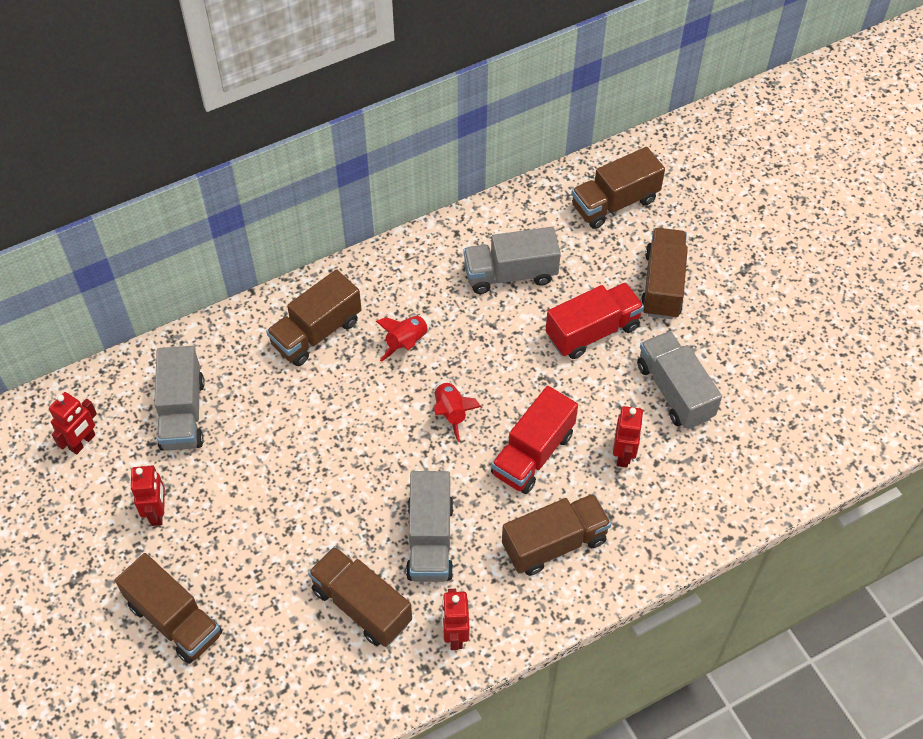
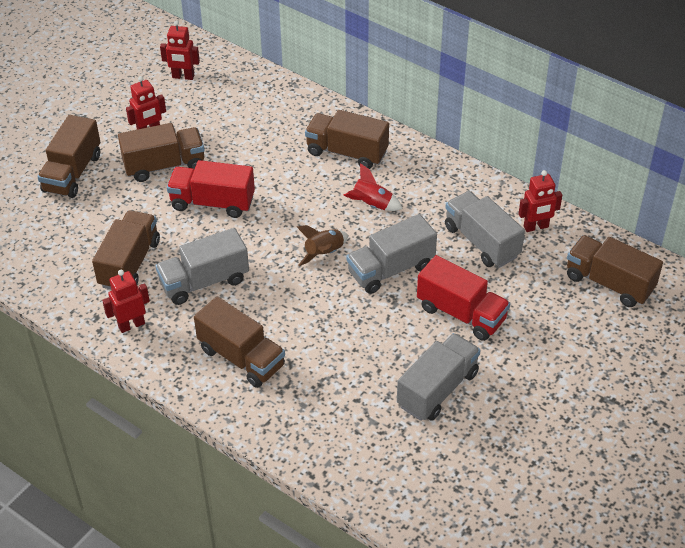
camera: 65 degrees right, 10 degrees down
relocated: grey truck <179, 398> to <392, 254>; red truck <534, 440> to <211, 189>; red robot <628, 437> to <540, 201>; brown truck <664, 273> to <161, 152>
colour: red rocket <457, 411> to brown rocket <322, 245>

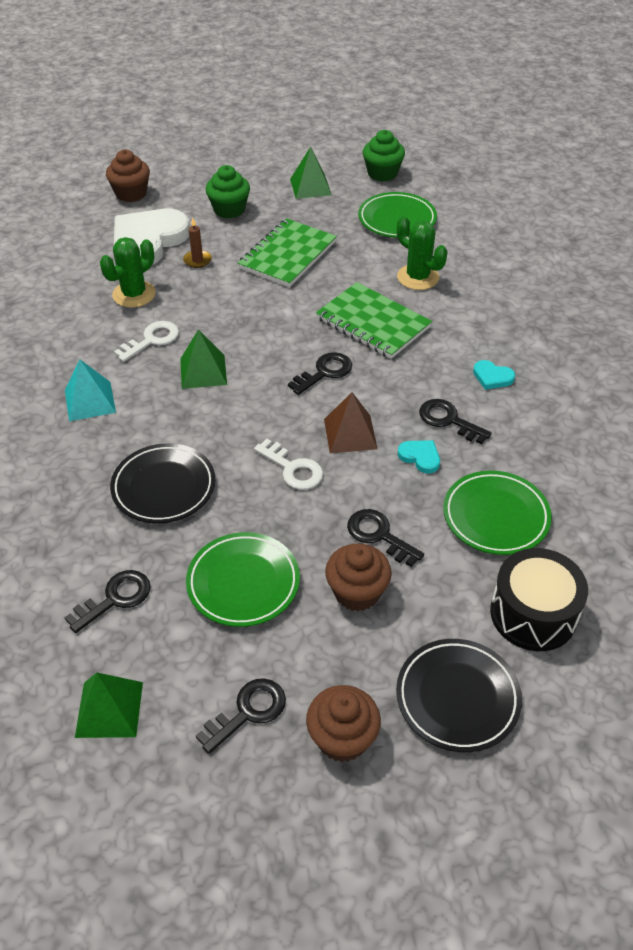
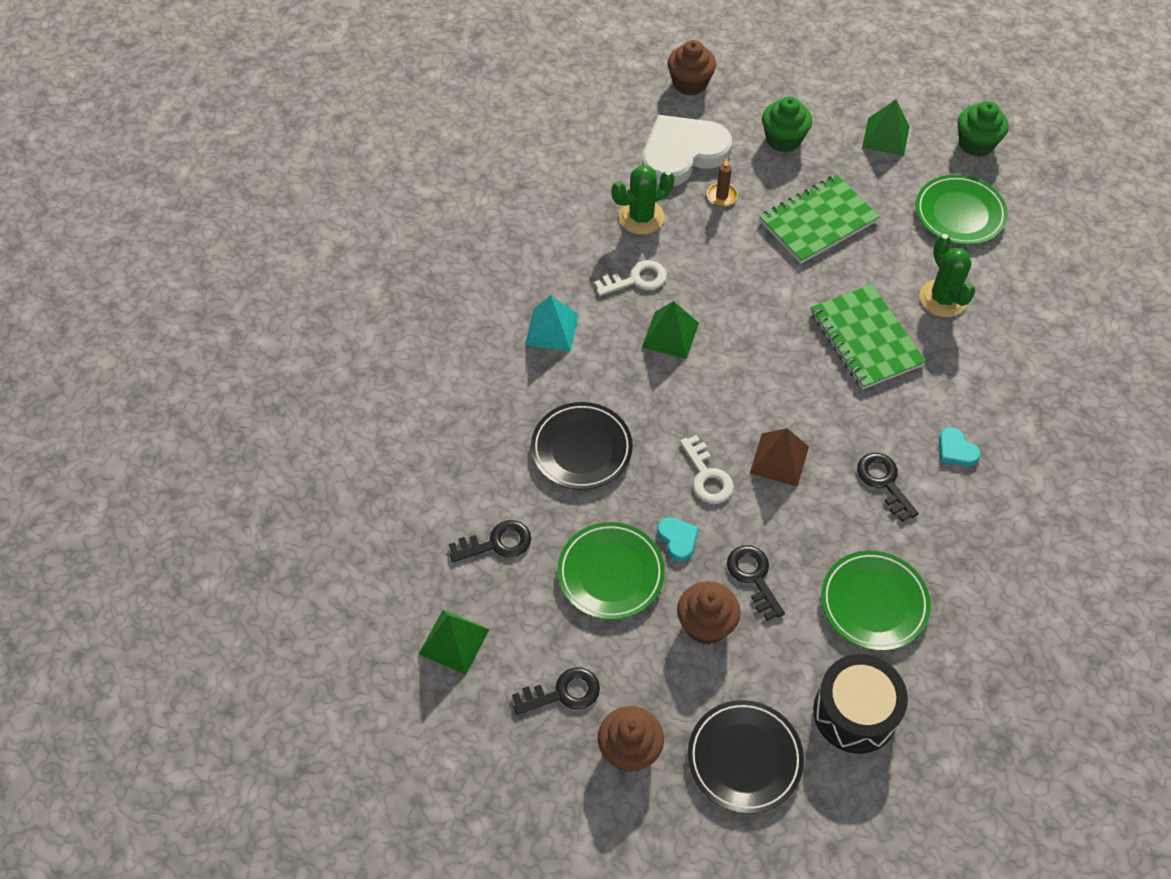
camera: 25 degrees right, 10 degrees up
missing: black key <320, 373>
relocated: turquoise heart <419, 457> to <678, 539>

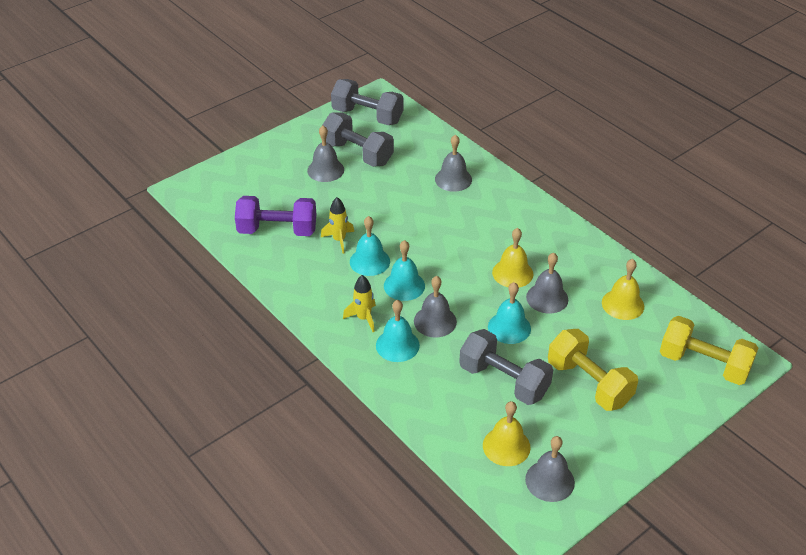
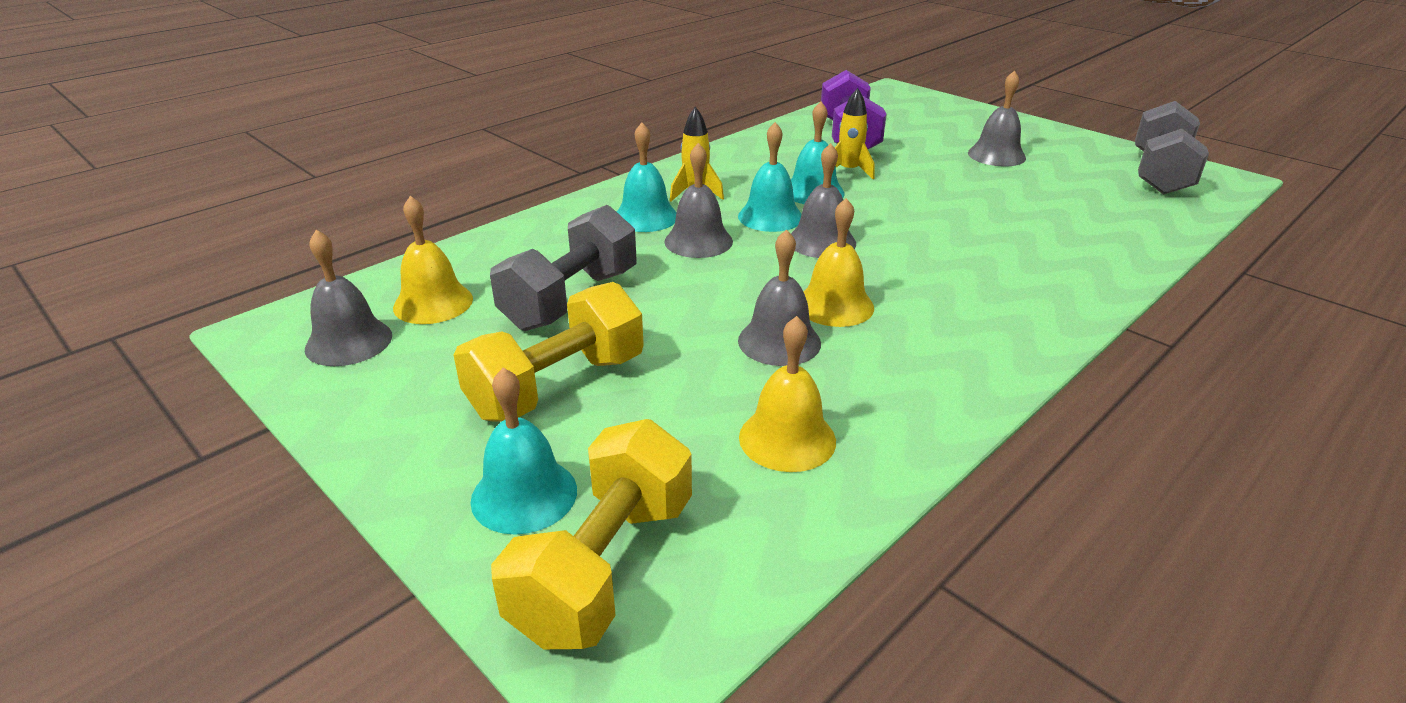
camera: 85 degrees right, 10 degrees down
missing: grey dumbbell <358, 140>
relocated: grey bell <453, 163> to <823, 200>; turquoise bell <509, 313> to <524, 451>

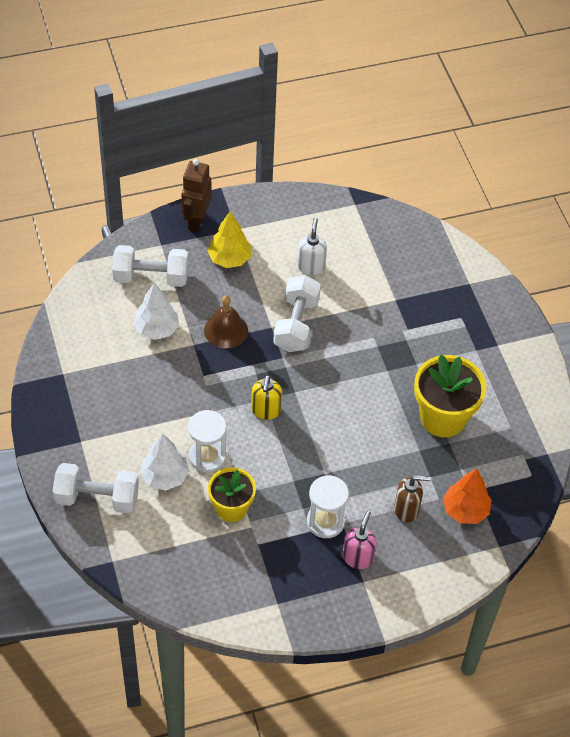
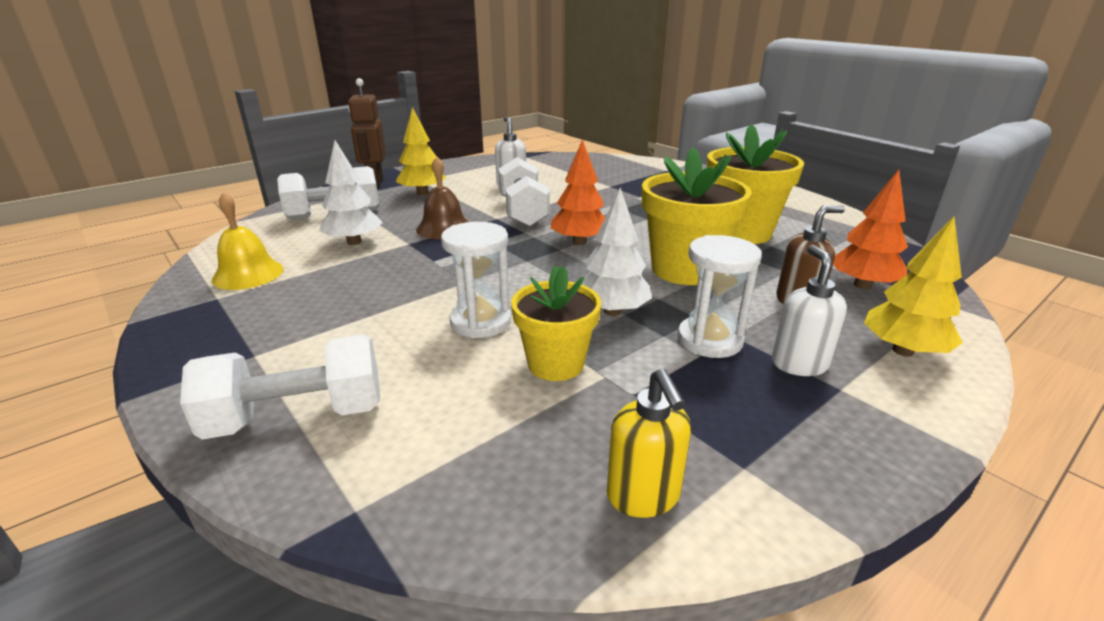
camera: 20 degrees left, 25 degrees down
appeared: yellow bell <248, 241>; orange tree <578, 192>; yellow flower pot <697, 216>; yellow tree <913, 286>
relocated: white tree <164, 462> to <617, 252>; yellow soap dispenser <266, 397> to <649, 443>
colour: pink soap dispenser <359, 540> to white soap dispenser <809, 310>

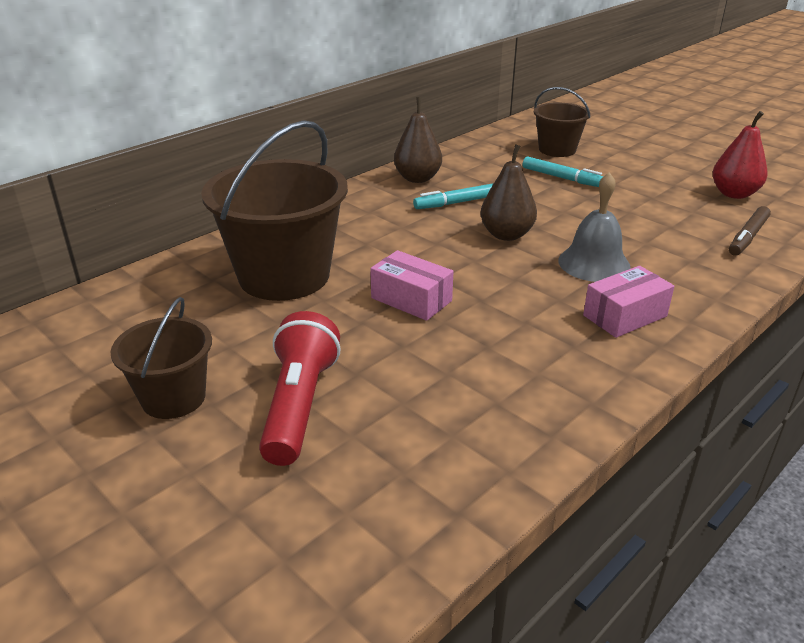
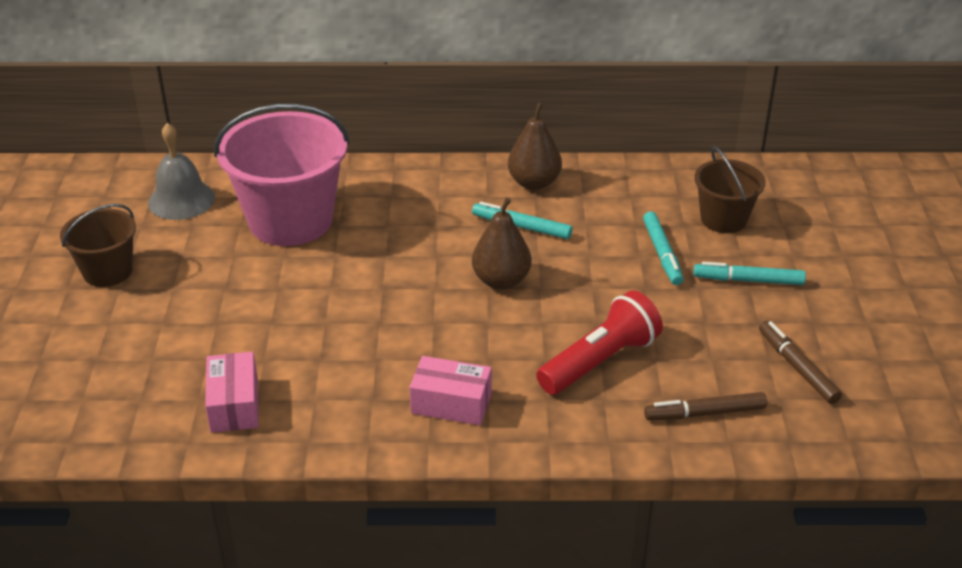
camera: 45 degrees right, 5 degrees up
appeared: turquoise marker <749, 273>
relocated: red flashlight <300, 388> to <599, 342>; pink box <412, 285> to <232, 392>; grey bell <594, 227> to <181, 171>
exchanged: red pear <740, 155> to brown marker <800, 362>
colour: brown bucket <274, 210> to pink bucket <282, 175>

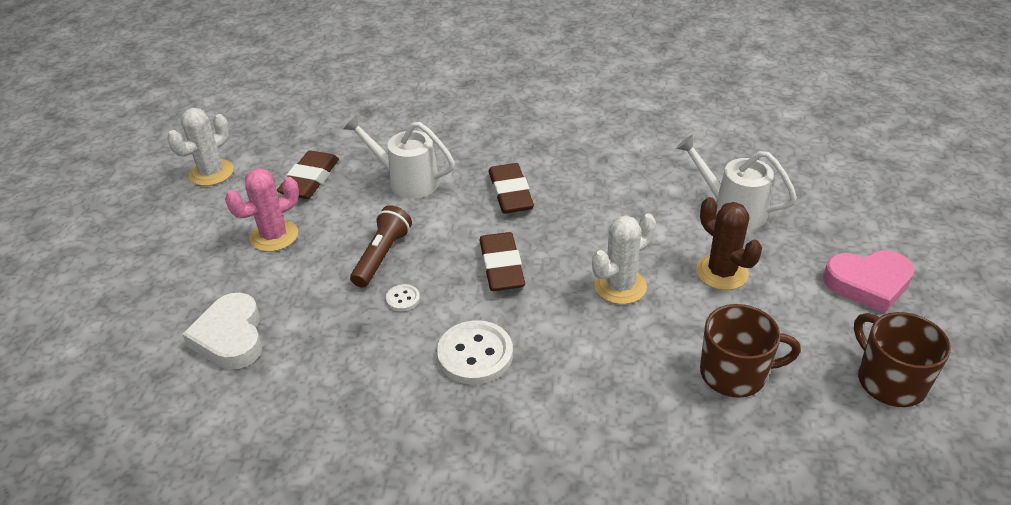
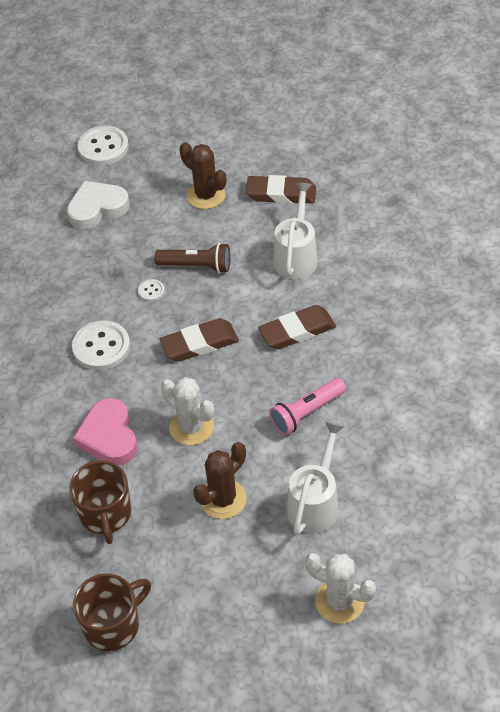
camera: 80 degrees right, 10 degrees up
appeared: white button <103, 146>; pink flashlight <307, 406>
relocated: white cactus <200, 147> to <340, 588>; pink heart <868, 282> to <105, 431>
colour: pink cactus <262, 210> to brown cactus <203, 175>

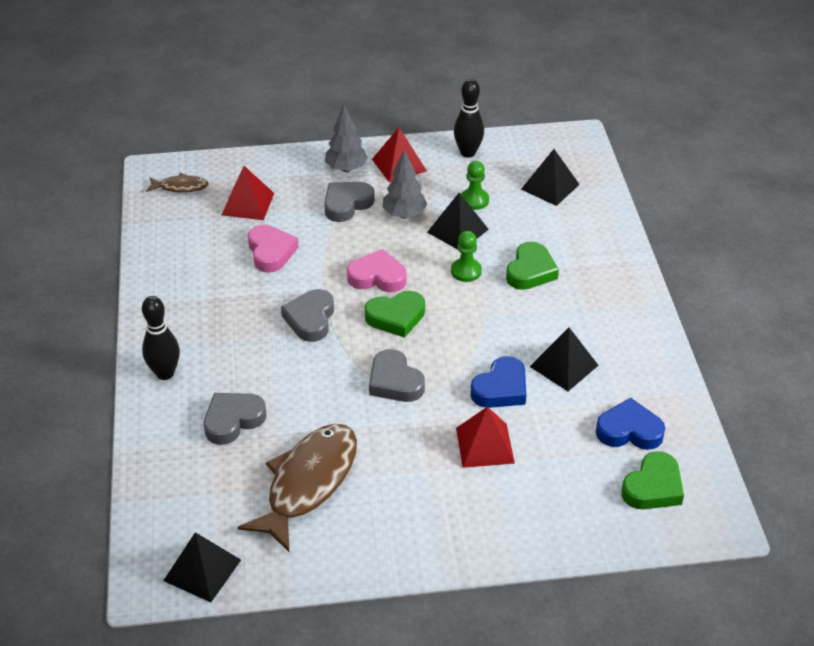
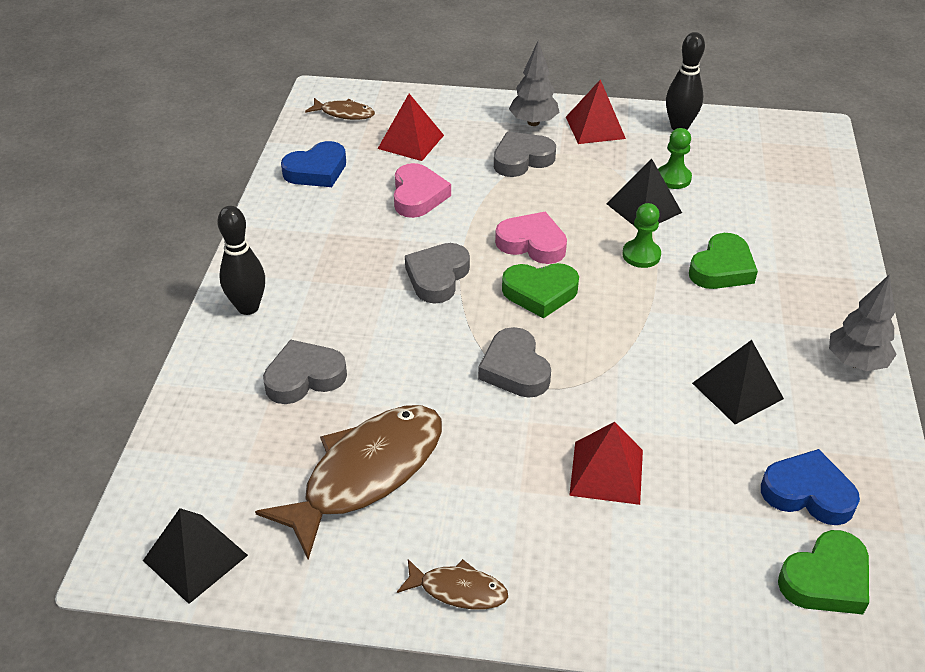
camera: 15 degrees right, 0 degrees up
missing: black pyramid <550, 177>
appeared: brown fish <452, 584>
relocated: grey tree <405, 183> to <863, 322>; blue heart <498, 382> to <313, 164>

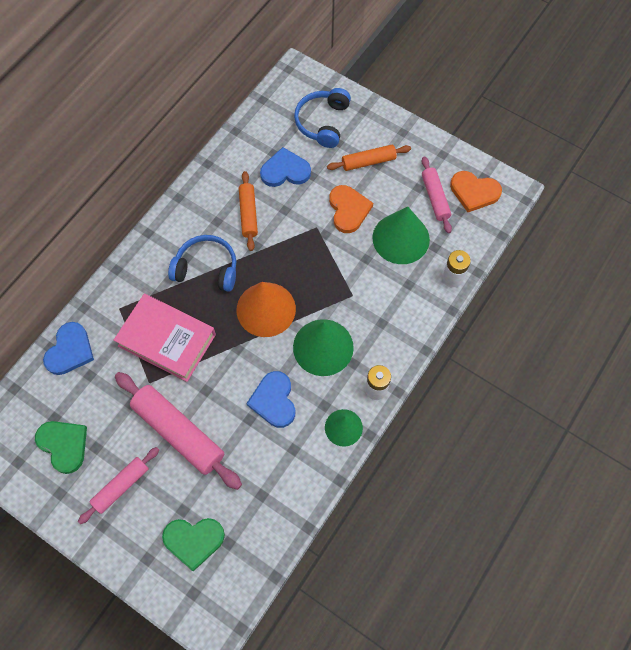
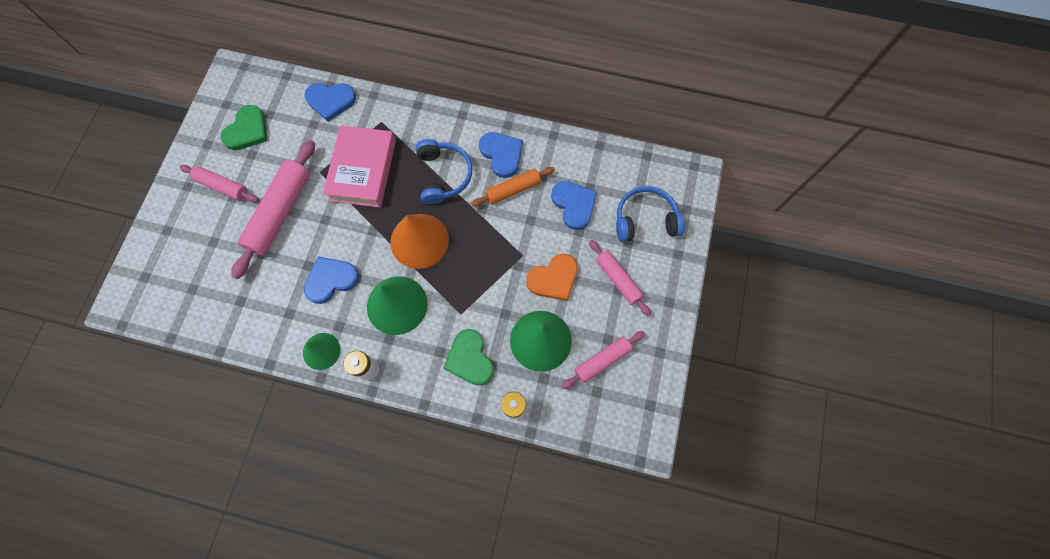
camera: 70 degrees right, 5 degrees up
missing: orange heart <476, 191>
appeared: blue heart <501, 155>
relocated: green heart <193, 544> to <468, 357>
colour: orange rolling pin <369, 158> to pink rolling pin <620, 278>

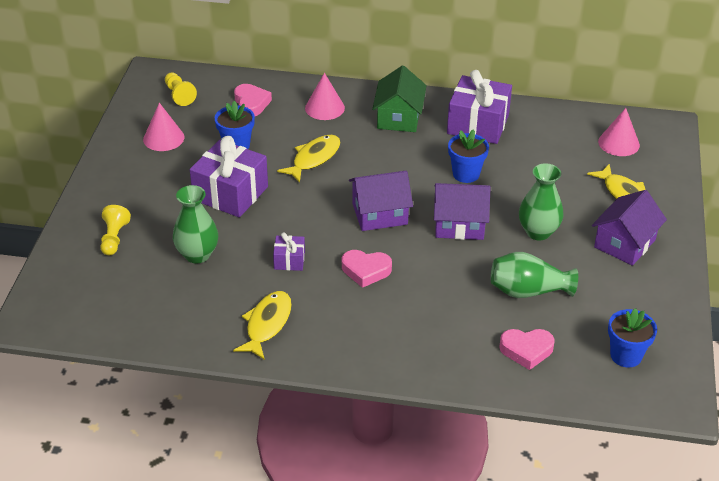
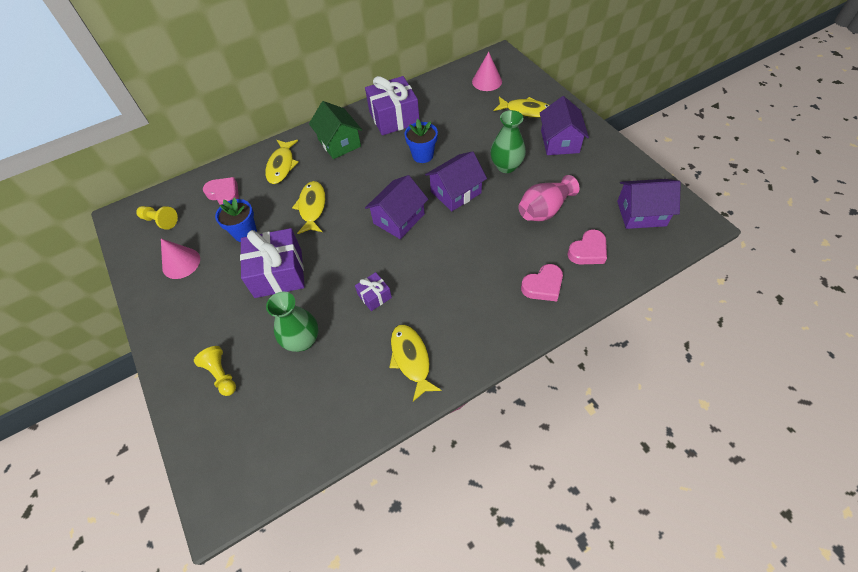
camera: 35 degrees left, 15 degrees up
relocated: pink heart <367, 269> to <542, 282>
exchanged: pink cone <325, 96> to yellow fish <282, 162>; blue flower pot <632, 338> to purple house <649, 204>
colour: green vase <534, 275> to pink vase <548, 198>

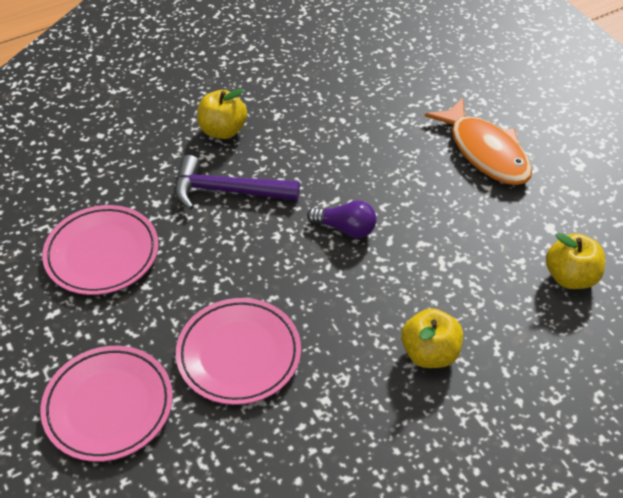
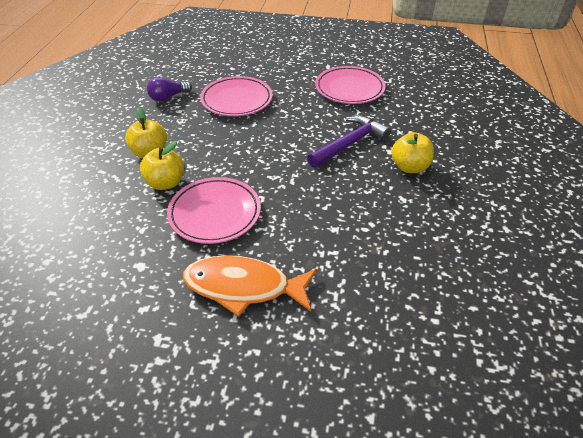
camera: 130 degrees right, 5 degrees down
relocated: pink plate <106, 404> to <214, 210>; purple light bulb <342, 219> to <169, 89>; yellow apple <575, 261> to <162, 165>

